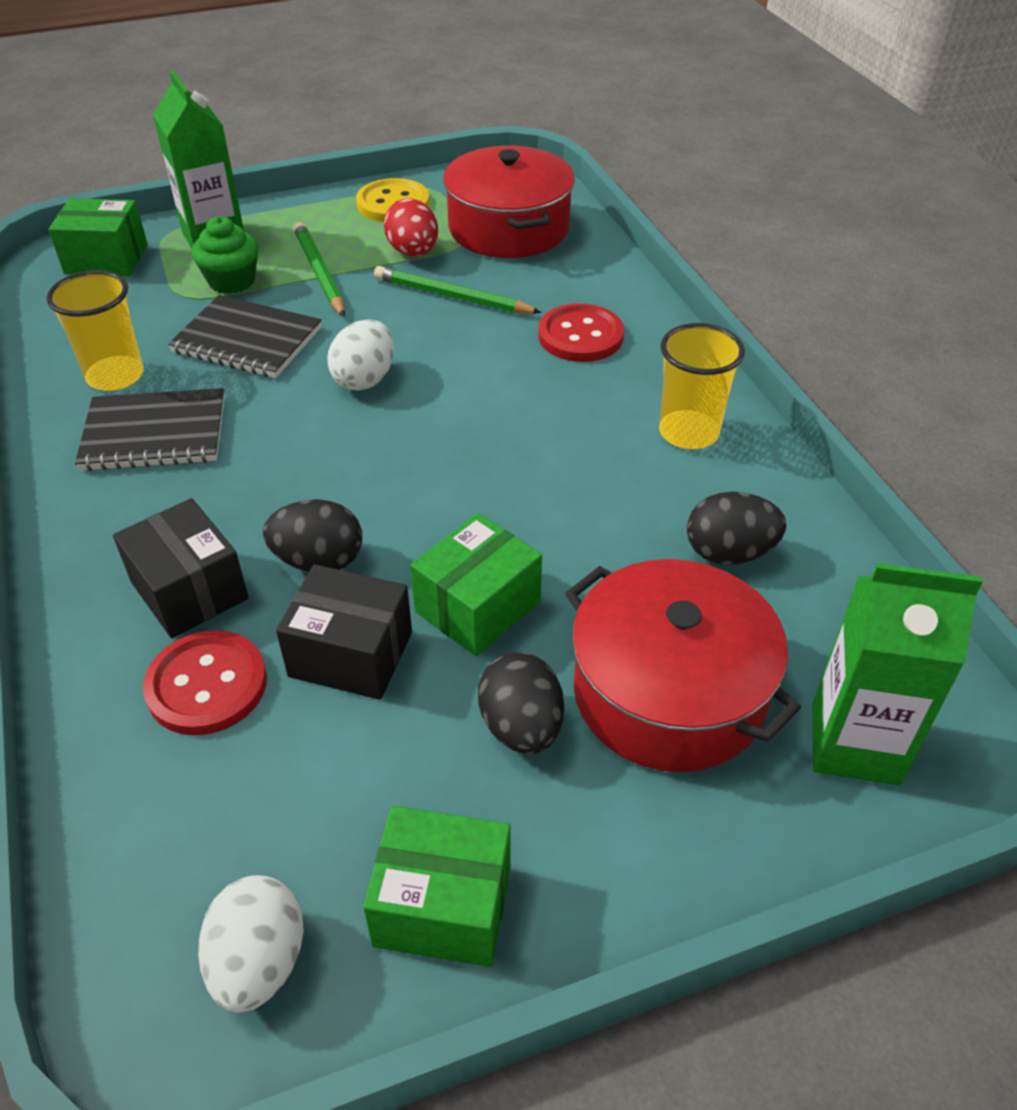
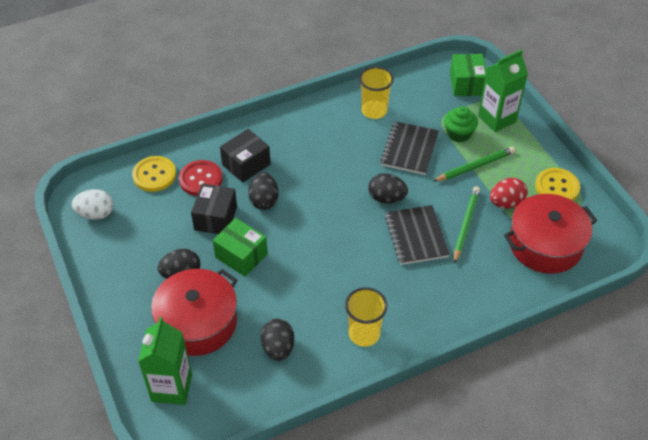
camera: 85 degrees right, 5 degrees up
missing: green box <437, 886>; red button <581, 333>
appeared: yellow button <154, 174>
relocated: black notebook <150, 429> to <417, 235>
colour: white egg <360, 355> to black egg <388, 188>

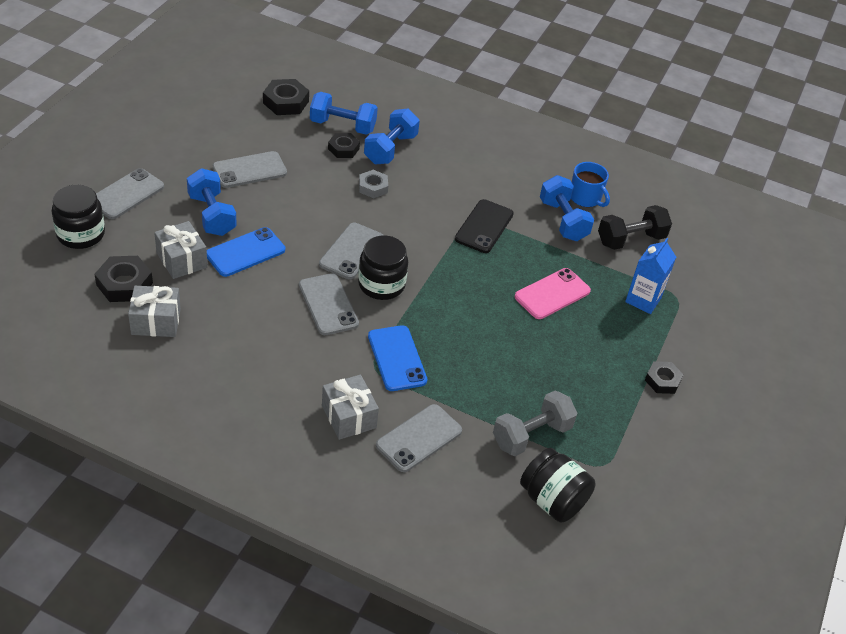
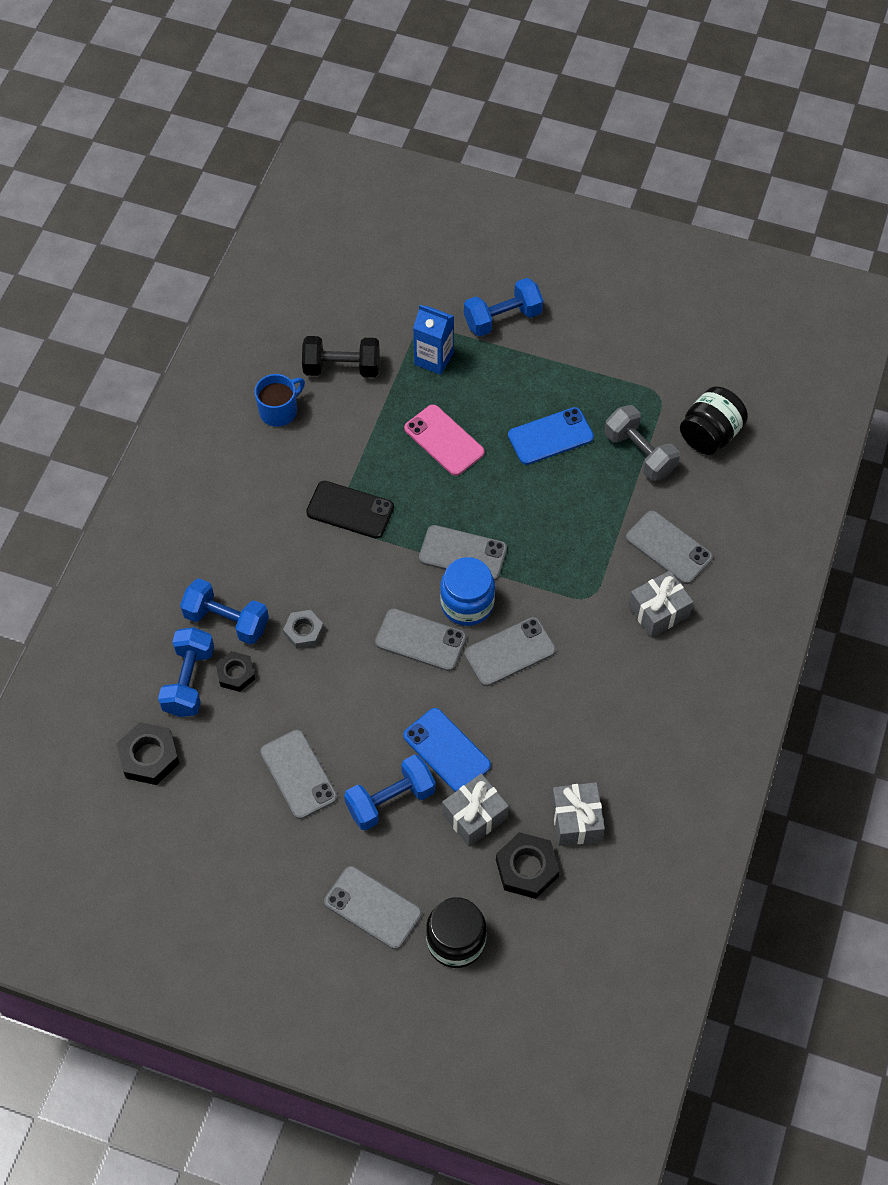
camera: 90 degrees left, 15 degrees up
missing: black nut <664, 377>
appeared: grey phone <463, 553>
relocated: blue phone <397, 358> to <551, 436>; blue dumbbell <567, 208> to <503, 307>
colour: black jar <383, 267> to blue jar <467, 591>
spun: black dumbbell <635, 227> = <341, 357> 60 degrees counterclockwise

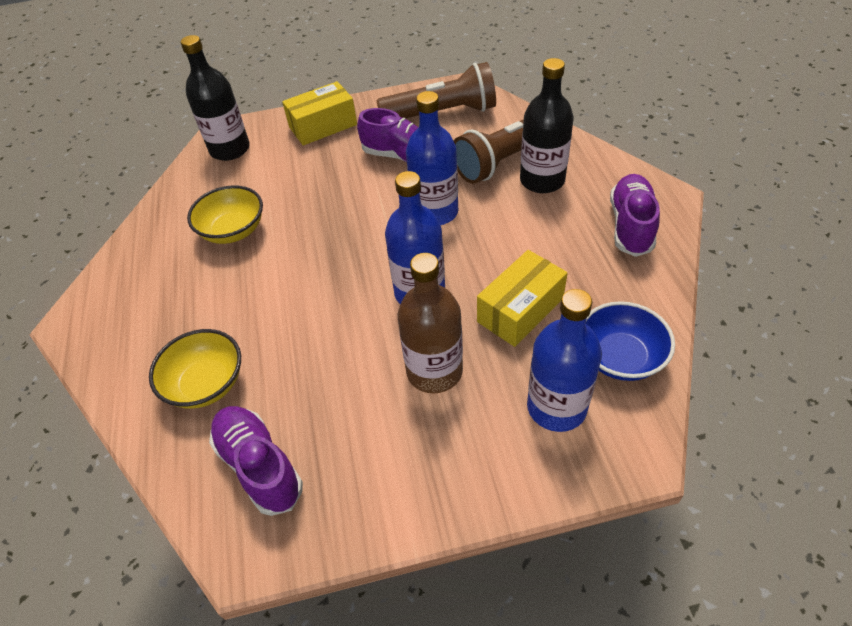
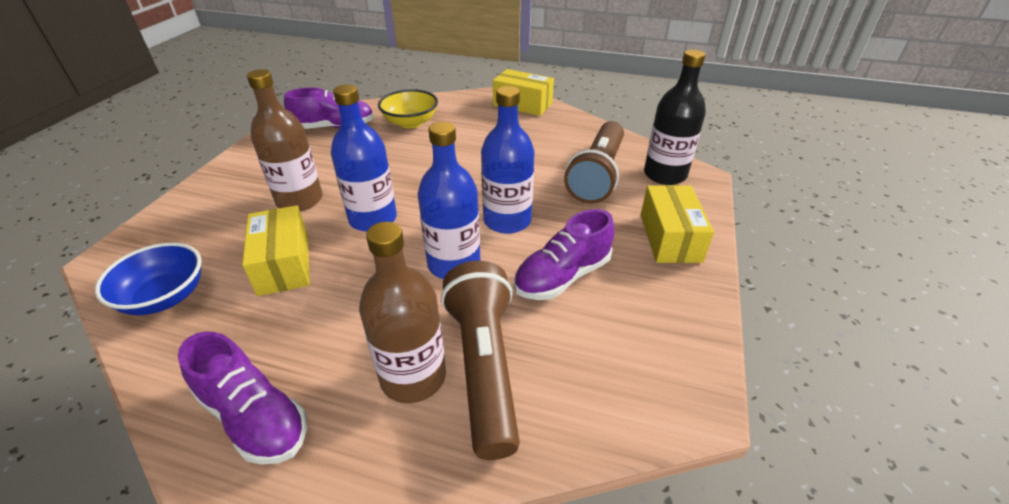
camera: 115 degrees right, 10 degrees down
missing: yellow bowl <225, 214>
appeared: yellow box <523, 92>
relocated: brown flashlight <436, 90> to <594, 162>; blue bottle <564, 360> to <507, 160>
colour: black bottle <547, 125> to brown bottle <402, 312>

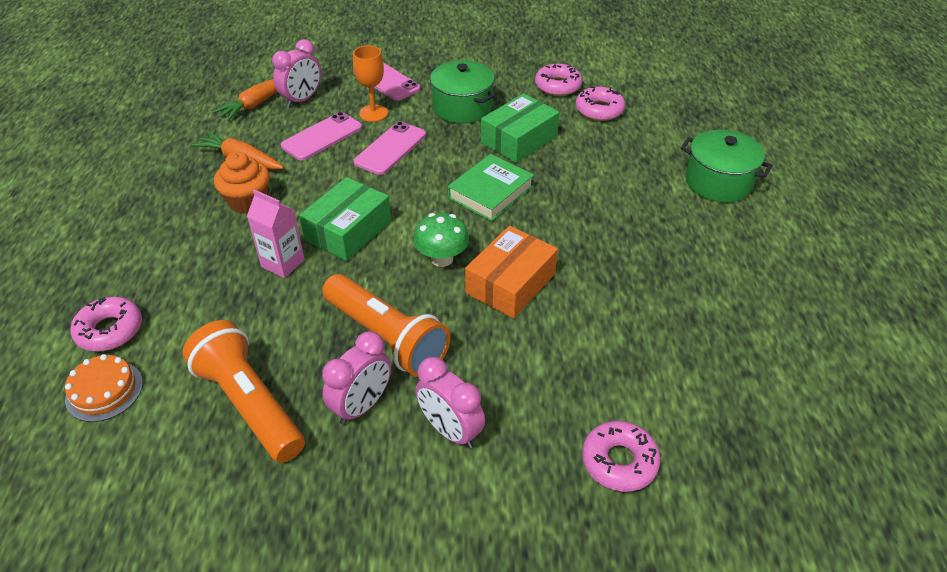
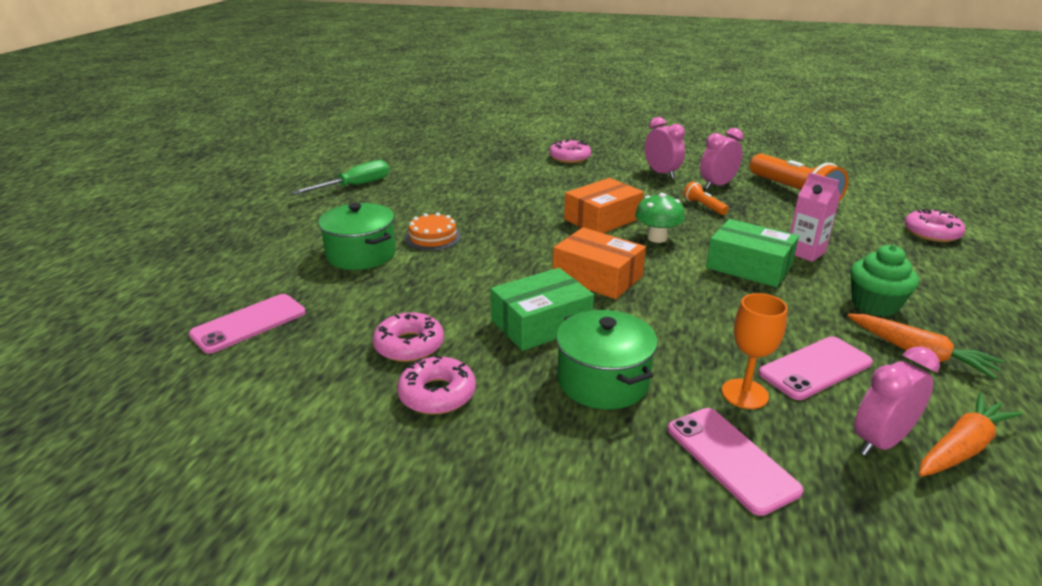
camera: 165 degrees left, 15 degrees down
appeared: green screwdriver <340, 177>
relocated: orange cake <104, 388> to <433, 232>; pink phone <389, 148> to <247, 324>
exchanged: green book <491, 187> to orange box <599, 263>
colour: orange cupcake <242, 183> to green cupcake <884, 281>
spun: green box <345, 219> = <752, 253> 75 degrees clockwise
size: orange flashlight <386, 325> = <706, 198> x0.46

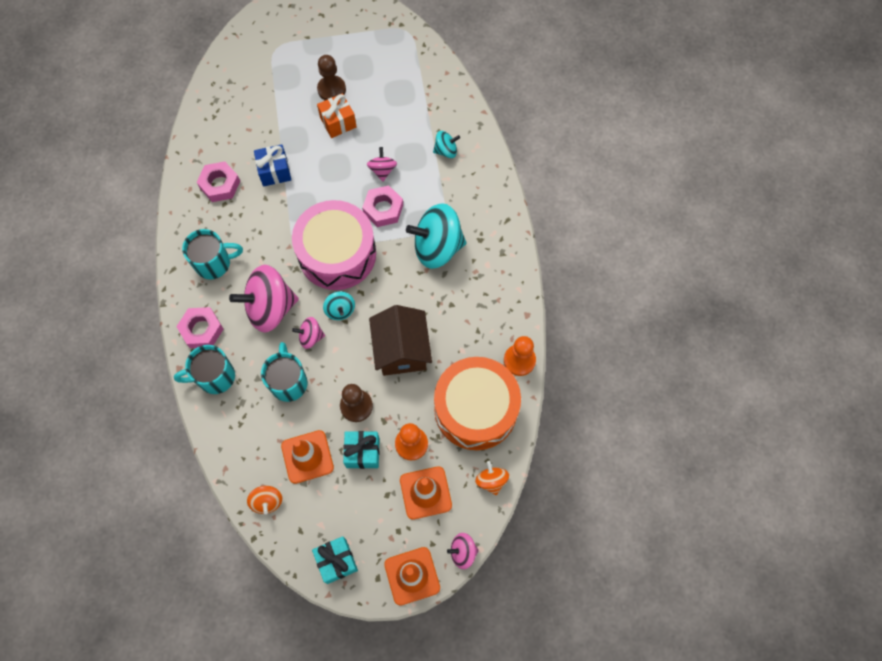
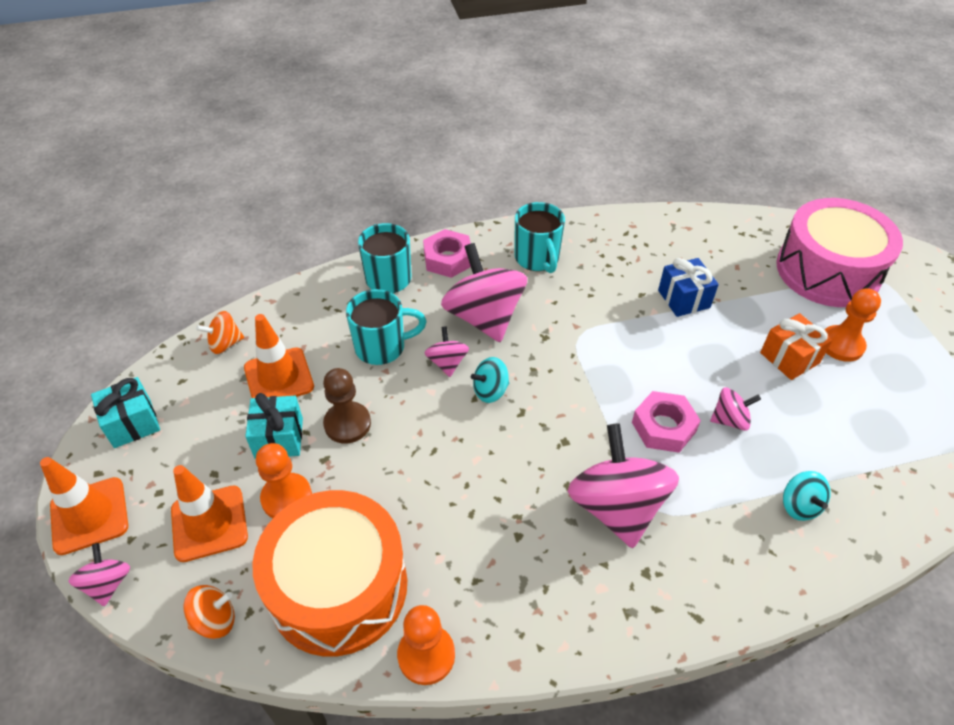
camera: 85 degrees right, 20 degrees down
missing: pink nut <218, 182>; brown house <400, 340>
relocated: pink drum <334, 245> to <839, 252>
colour: brown pawn <331, 77> to orange pawn <853, 325>; turquoise spinning top <436, 236> to pink spinning top <623, 485>

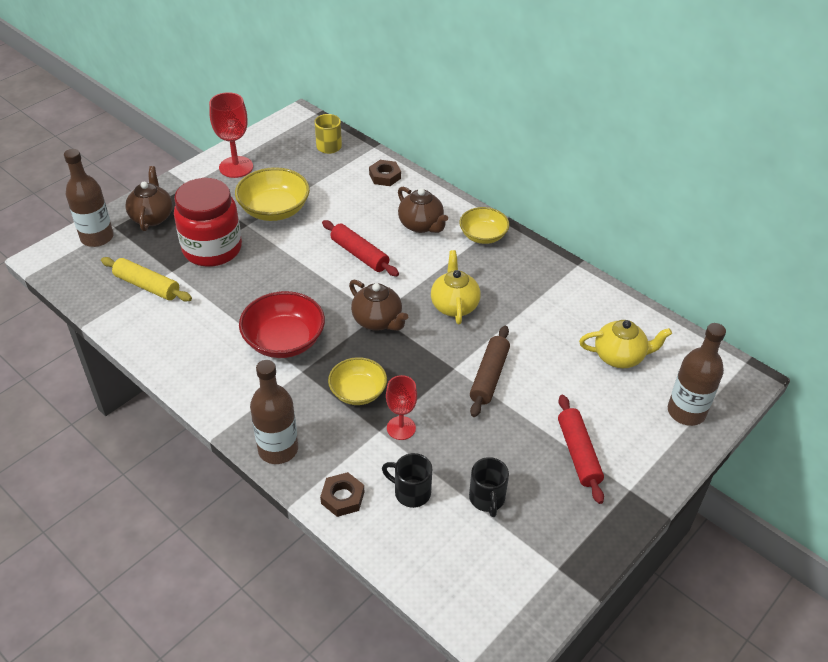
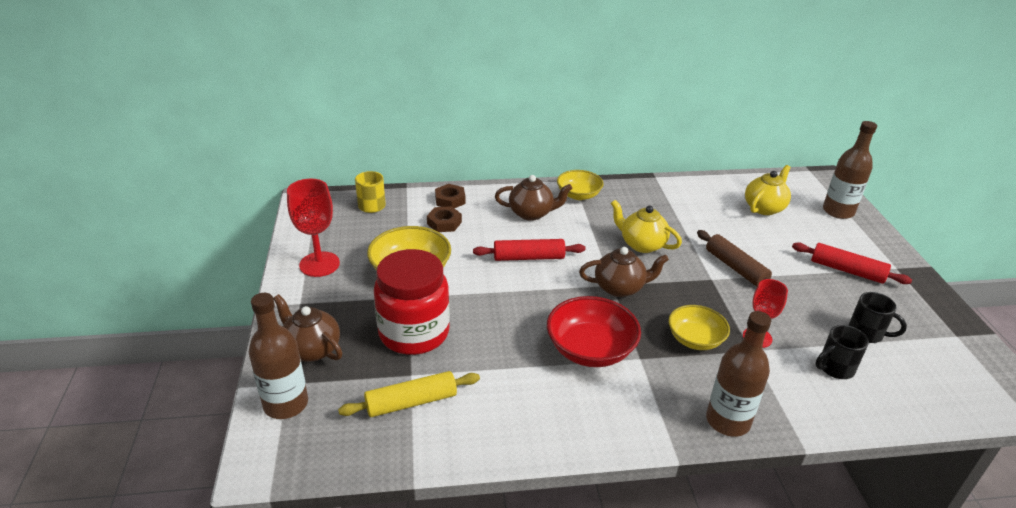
camera: 50 degrees left, 10 degrees down
relocated: brown nut <342, 494> to <444, 219>

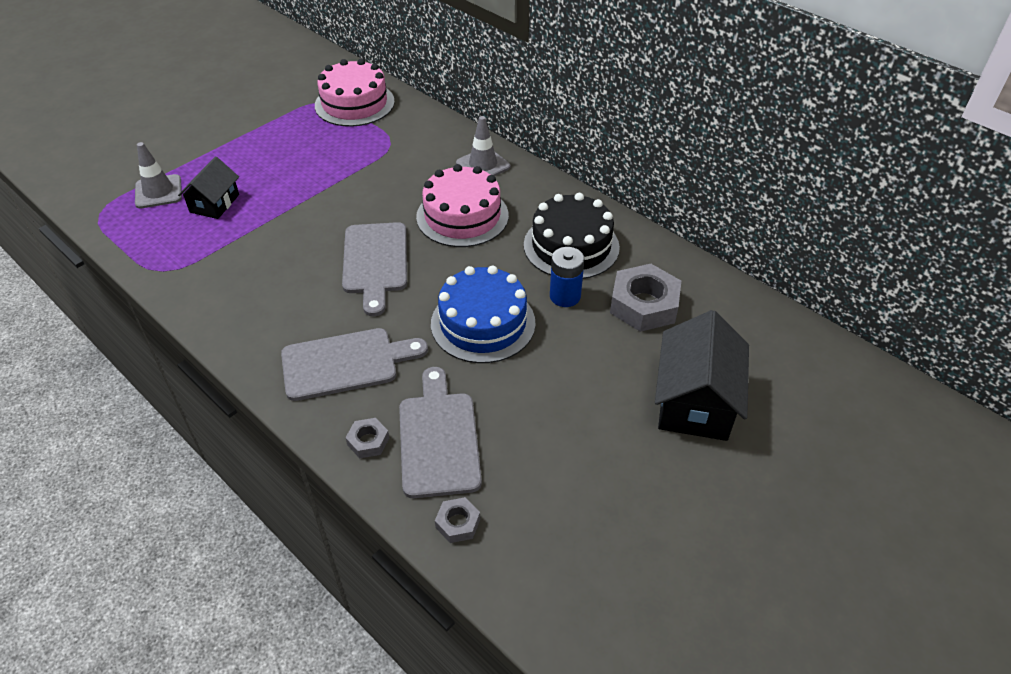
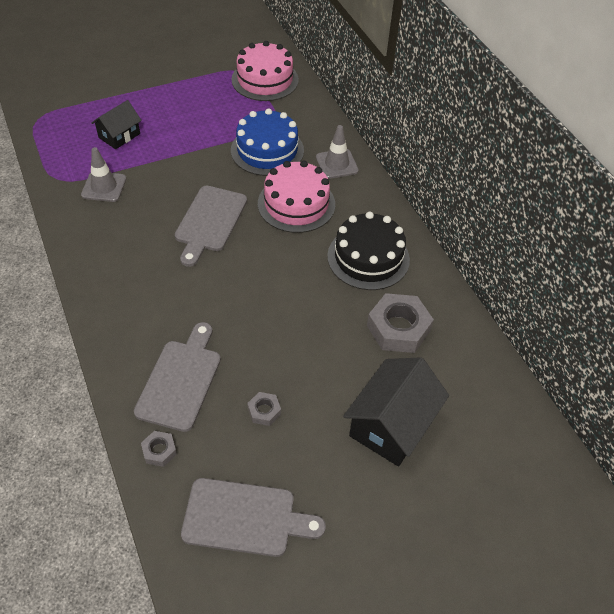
camera: 20 degrees right, 5 degrees up
missing: blue battery <567, 277>
relocated: grey traffic cone <158, 175> to <104, 174>; grey cutting board <354, 364> to <253, 517>; grey nut <367, 438> to <264, 409>; blue cake <483, 314> to <267, 142>

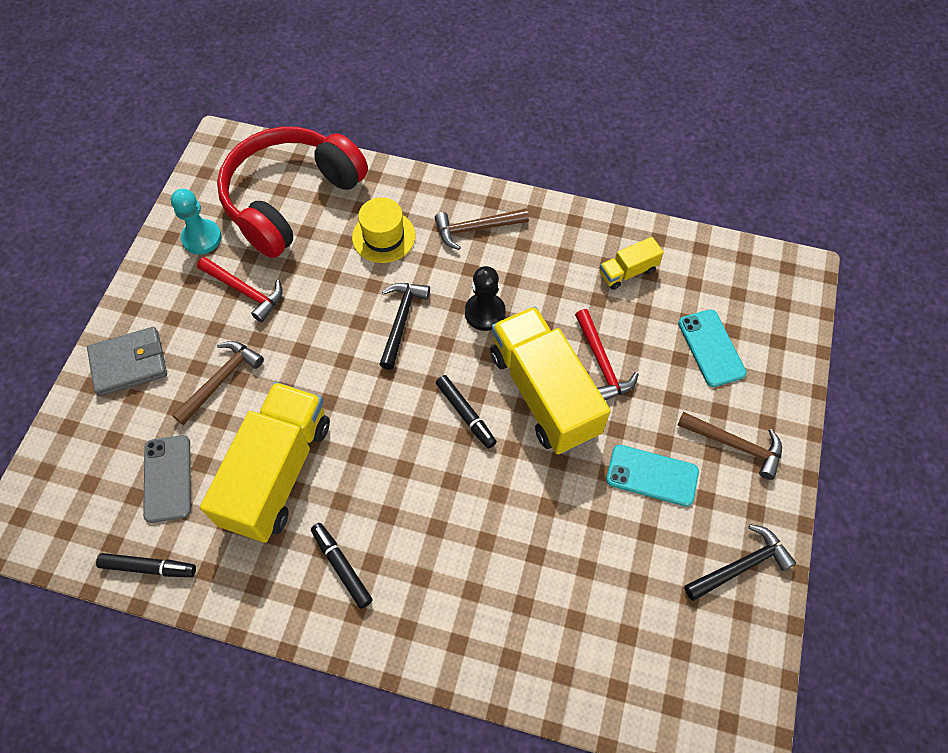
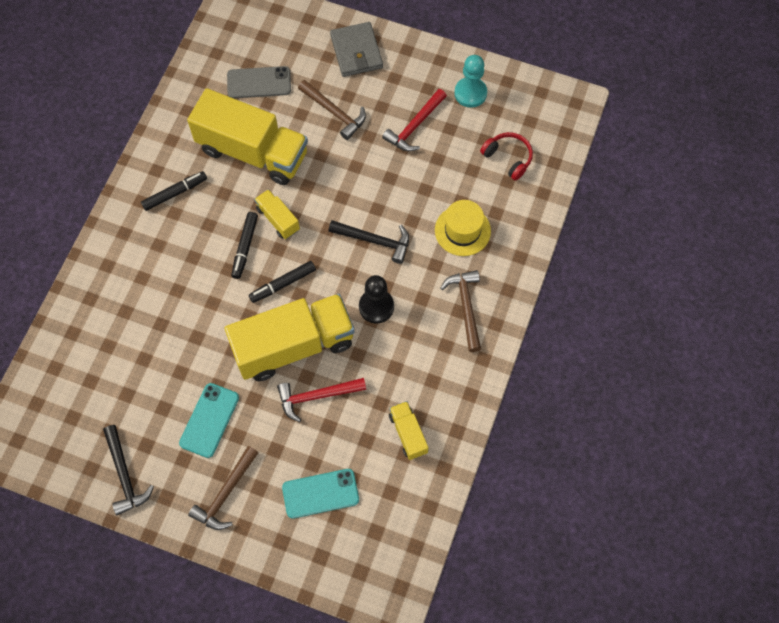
camera: 95 degrees right, 5 degrees up
appeared: yellow truck <277, 214>
relocated: black marker <146, 565> to <244, 245>
size: red headphones <292, 192> = <506, 156> x0.40

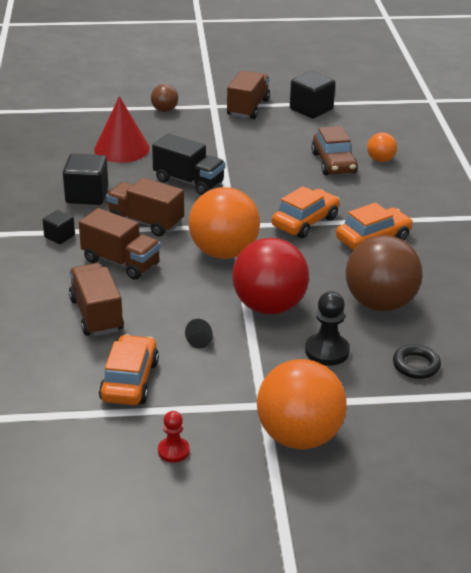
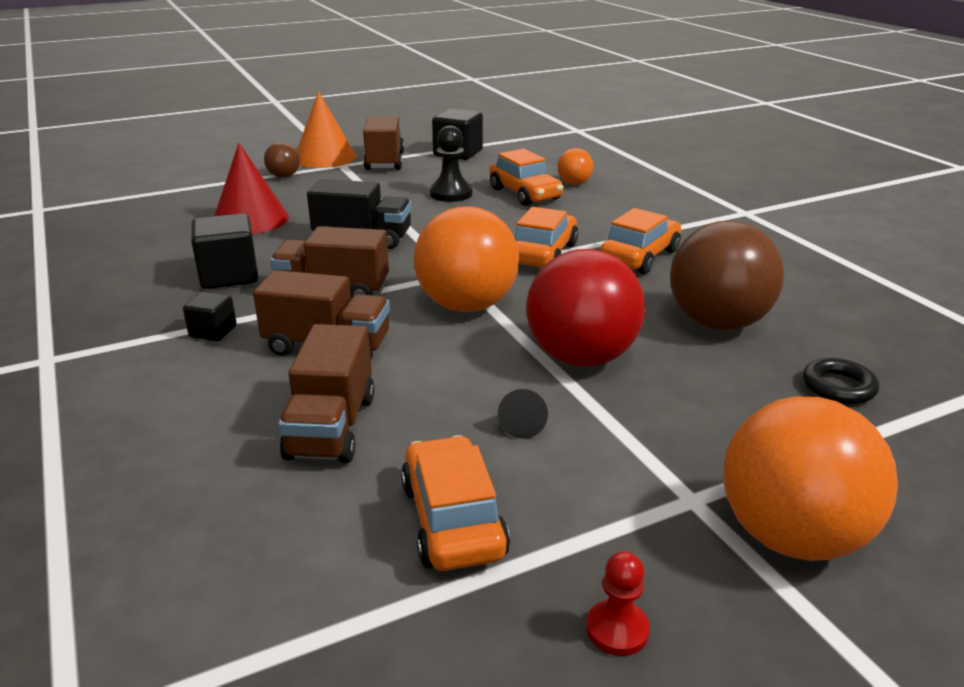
camera: 20 degrees left, 5 degrees down
appeared: orange cone <326, 130>
relocated: black pawn <327, 328> to <451, 164>
colour: brown car <334, 150> to orange car <526, 177>
spun: brown truck <96, 299> = <326, 393> 135 degrees counterclockwise

